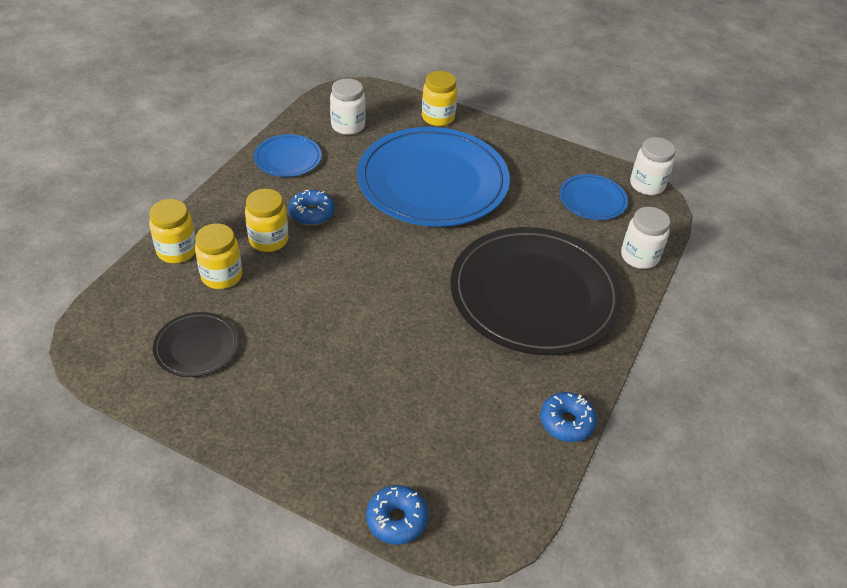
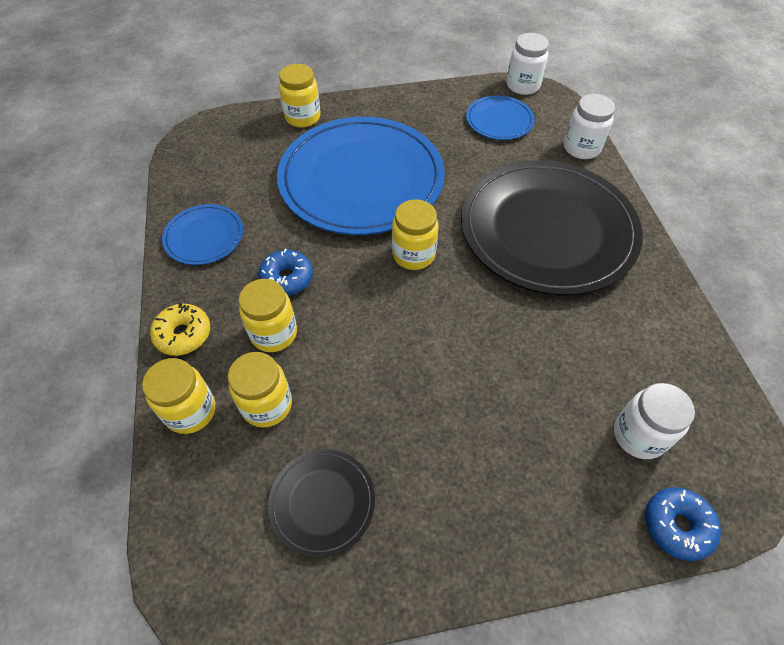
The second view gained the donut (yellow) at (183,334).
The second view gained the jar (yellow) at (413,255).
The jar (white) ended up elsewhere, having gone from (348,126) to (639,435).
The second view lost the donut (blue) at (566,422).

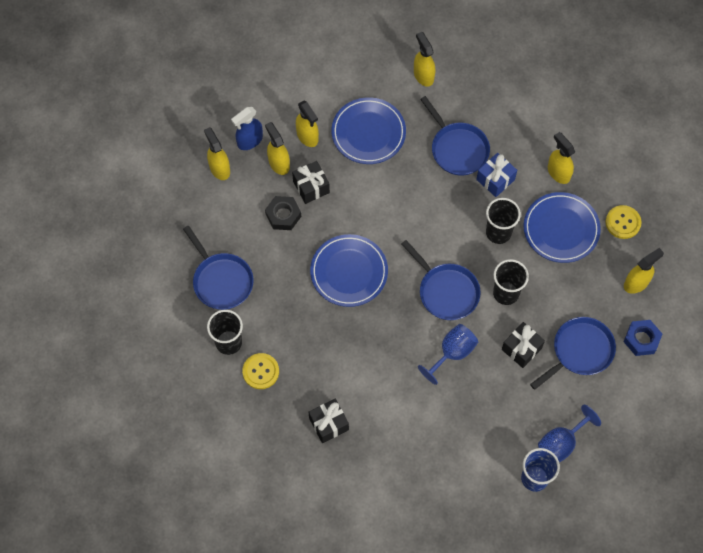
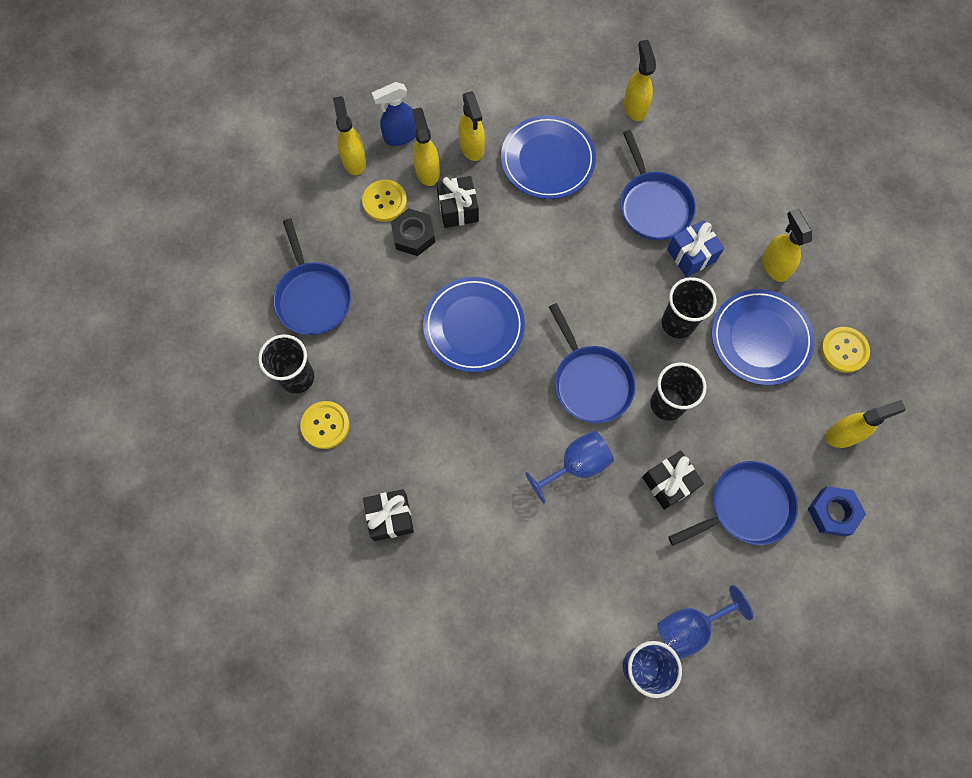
The second view gained the button (yellow) at (384,201).

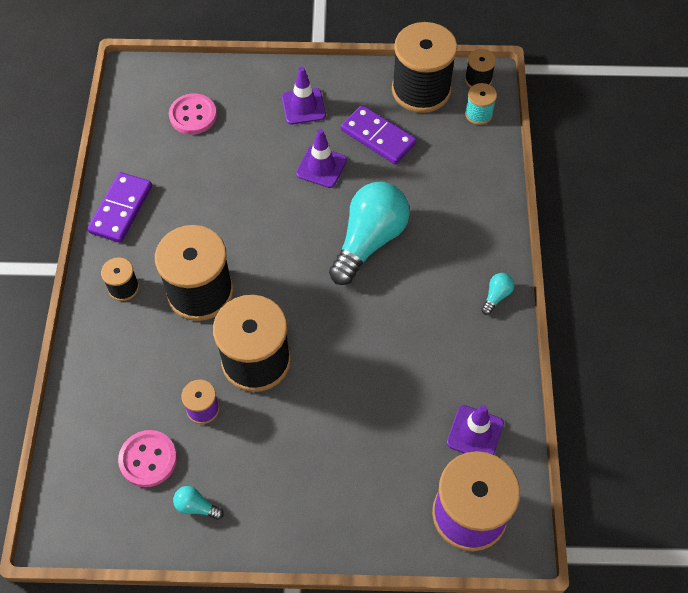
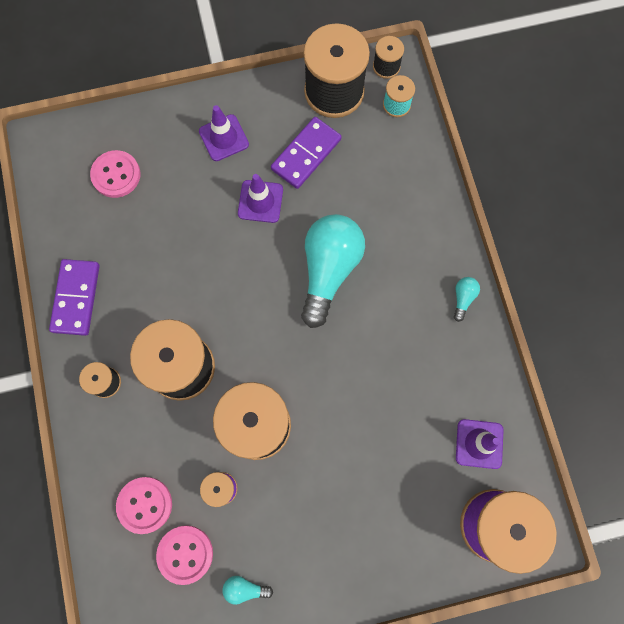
The second view gained the button (pink) at (145,505).
The domino (purple) at (378,137) ended up facing another way, 75 degrees counterclockwise from before.

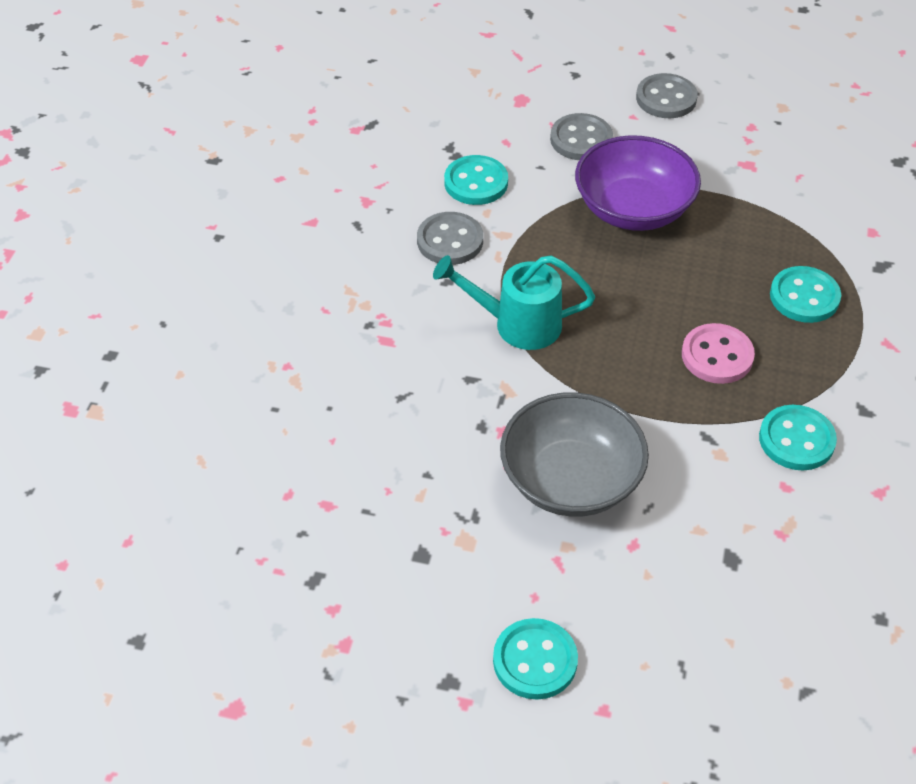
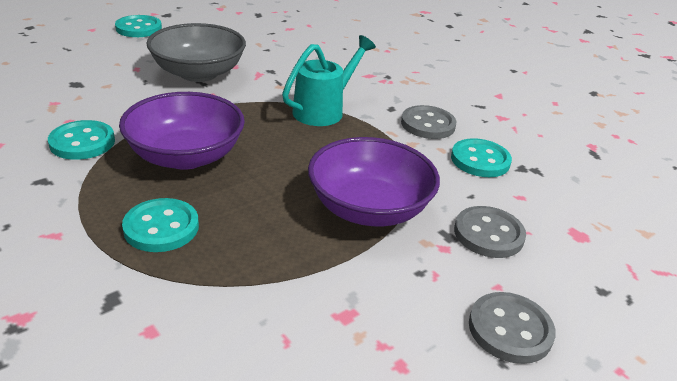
Where the button (pink) stood at (717,356), the bowl (purple) came to stand at (186,156).

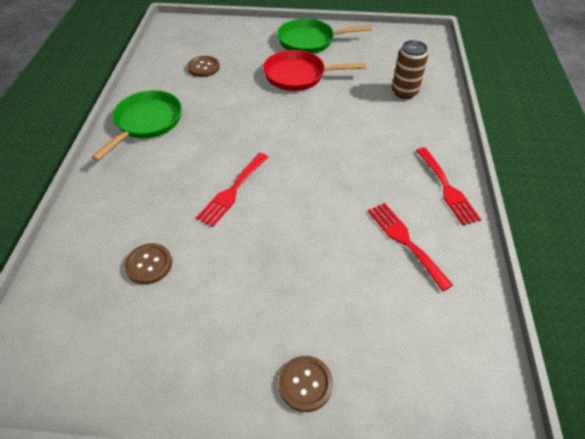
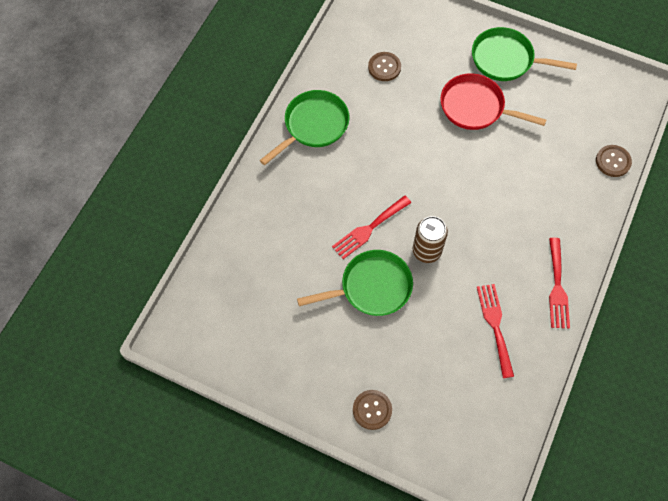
The second view gained the pan (green) at (371,287).
The can (brown) ended up elsewhere, having gone from (404,92) to (426,251).
The button (brown) ended up elsewhere, having gone from (149,264) to (613,161).

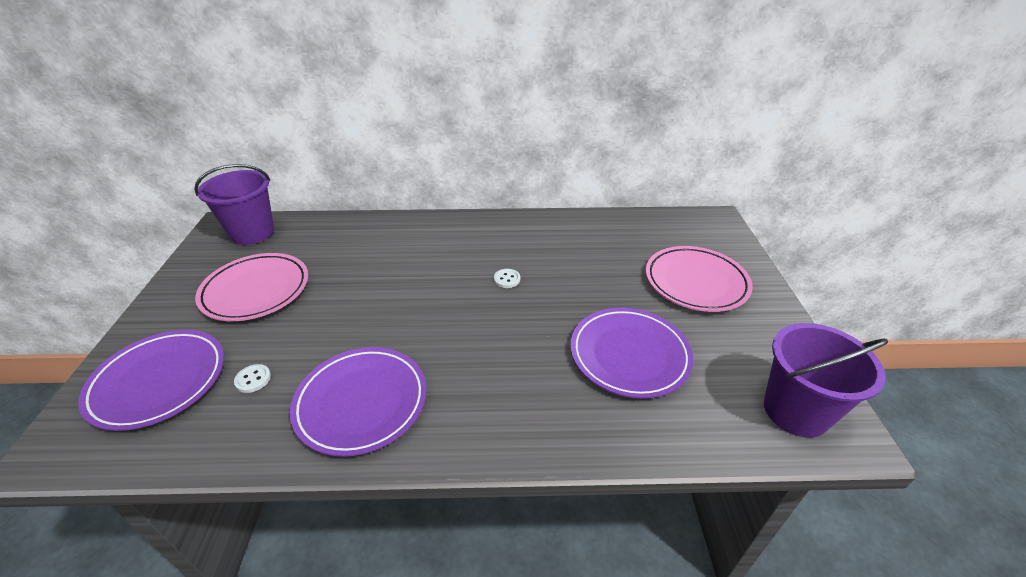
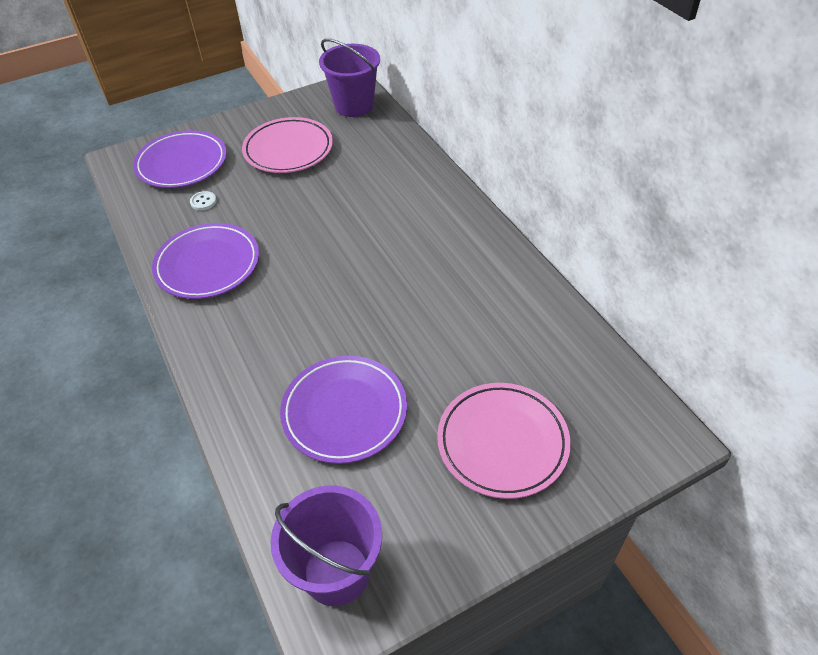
The second view lost the button (white) at (507,279).

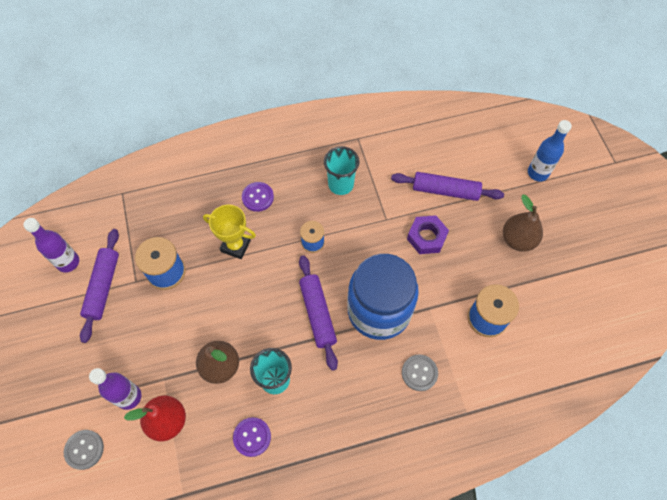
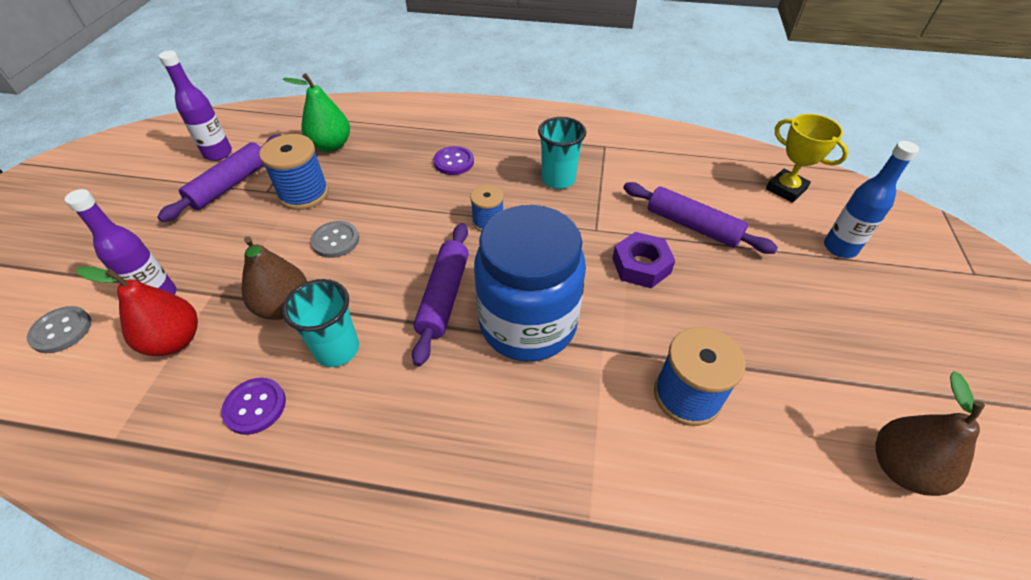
The second view gained the pear (green) at (331,145).
The button (grey) ended up elsewhere, having gone from (419,373) to (335,240).
The trophy (yellow) ended up elsewhere, having gone from (235,246) to (786,189).
The pear (brown) ended up elsewhere, having gone from (518,240) to (901,468).

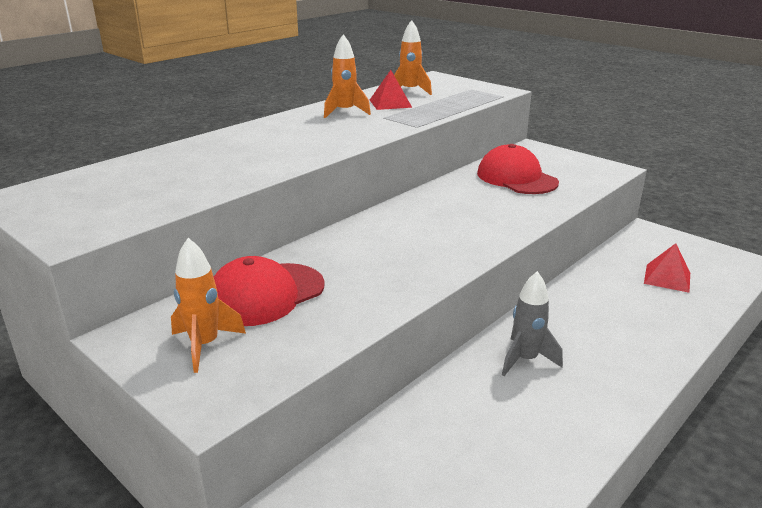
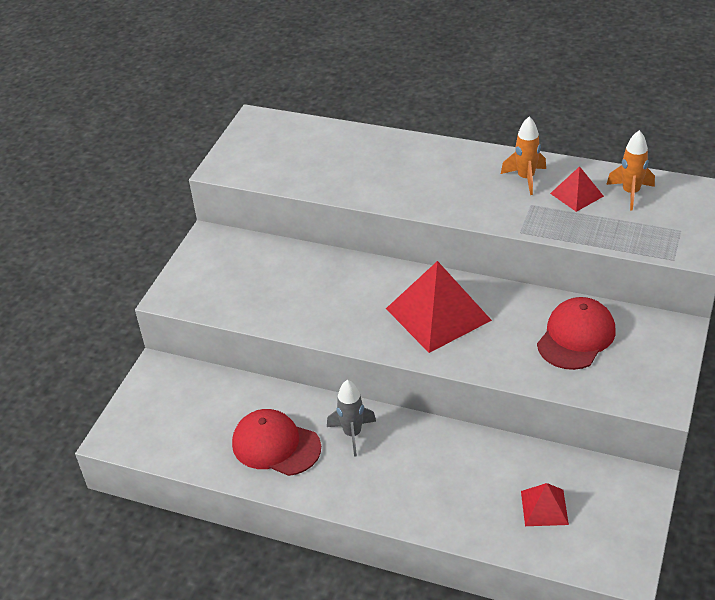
The cap (red) ended up elsewhere, having gone from (265,294) to (276,445).
The second view gained the pyramid (red) at (438,314).
The second view lost the rocket (orange) at (205,345).

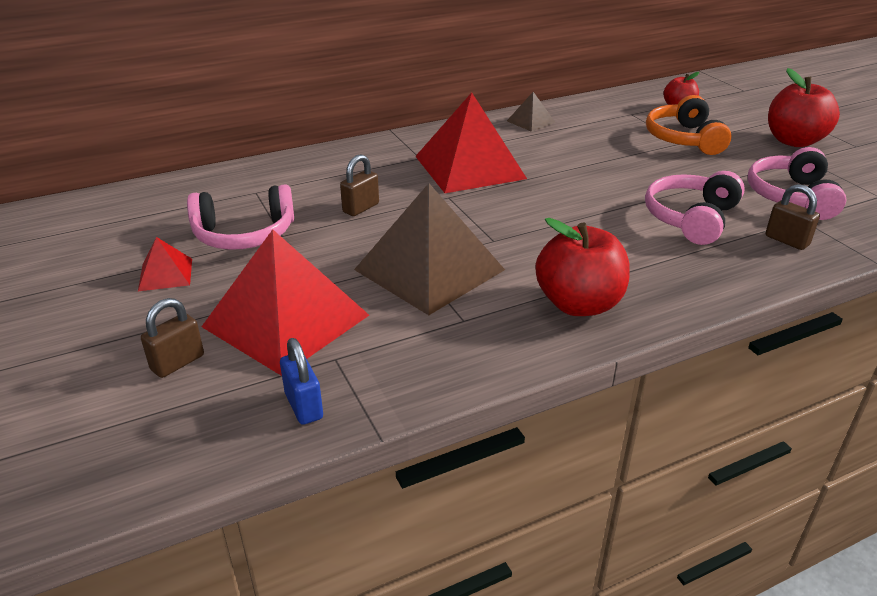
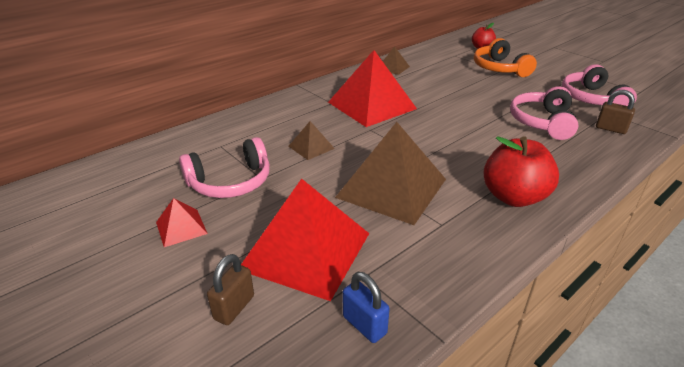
Where the padlock (brown) stood at (361,208), the pyramid (brown) came to stand at (311,147).
The second view lost the apple (red) at (794,141).

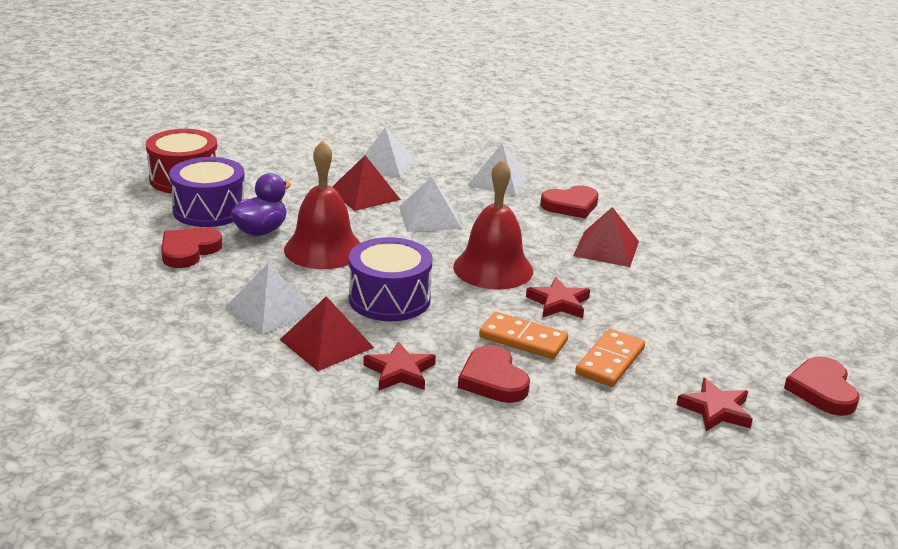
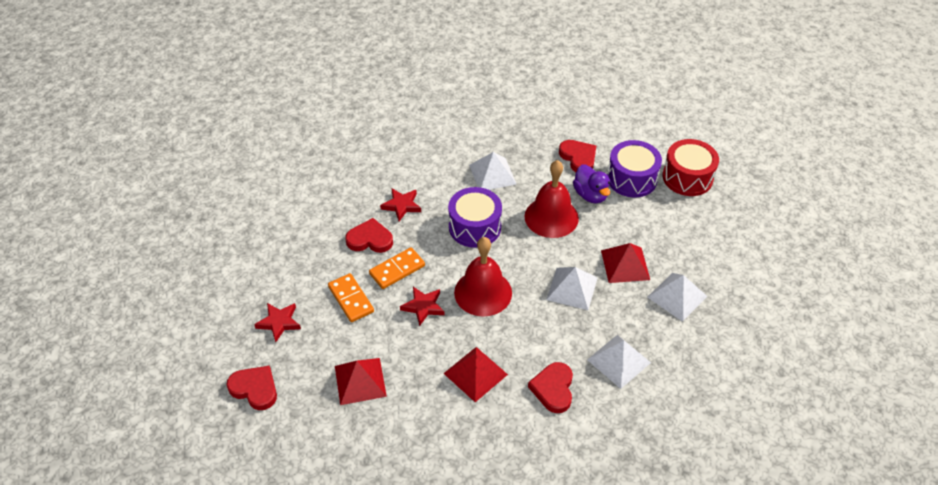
The pyramid (red) ended up elsewhere, having gone from (326,343) to (360,381).

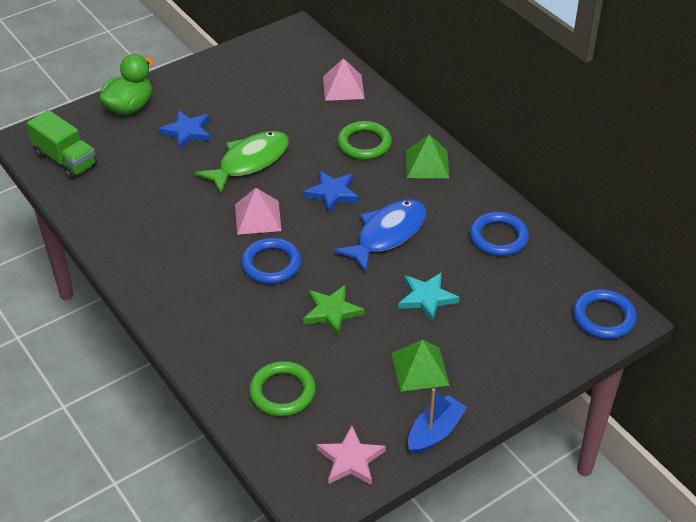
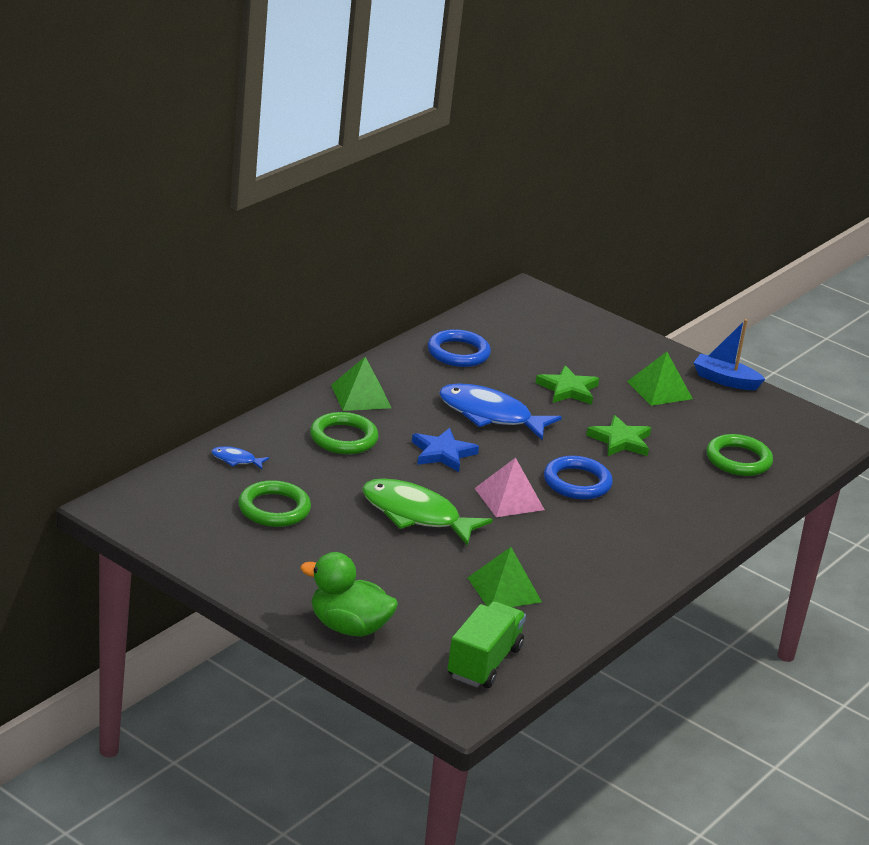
Where the pyramid (pink) stood at (343,87), the fish (blue) came to stand at (236,460).
The second view gained the ring (green) at (274,509).
The second view gained the pyramid (green) at (504,590).
What was the star (turquoise) at (427,298) turned into the star (green) at (568,389).
The second view lost the star (blue) at (187,132).
The second view lost the star (pink) at (350,460).
The second view lost the ring (blue) at (603,317).

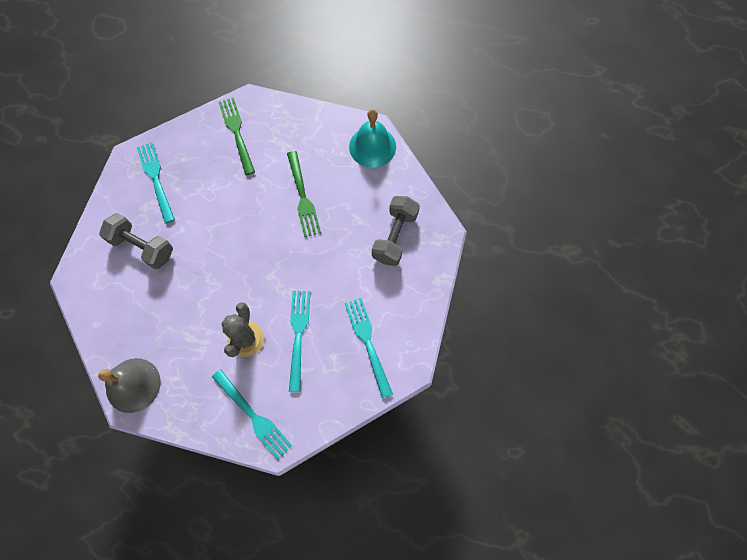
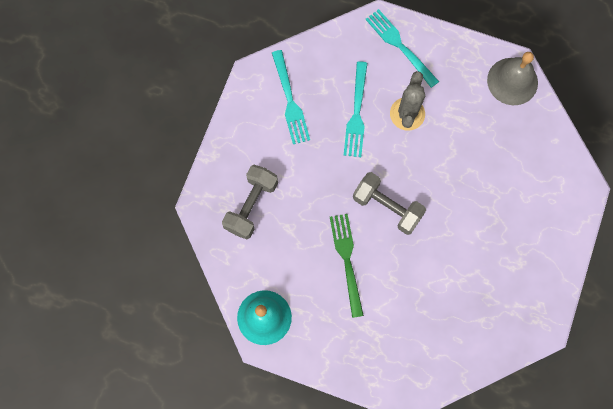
The dumbbell (grey) ended up elsewhere, having gone from (142,247) to (387,207).
The second view lost the fork (turquoise) at (156,179).
The second view lost the fork (green) at (237,133).

